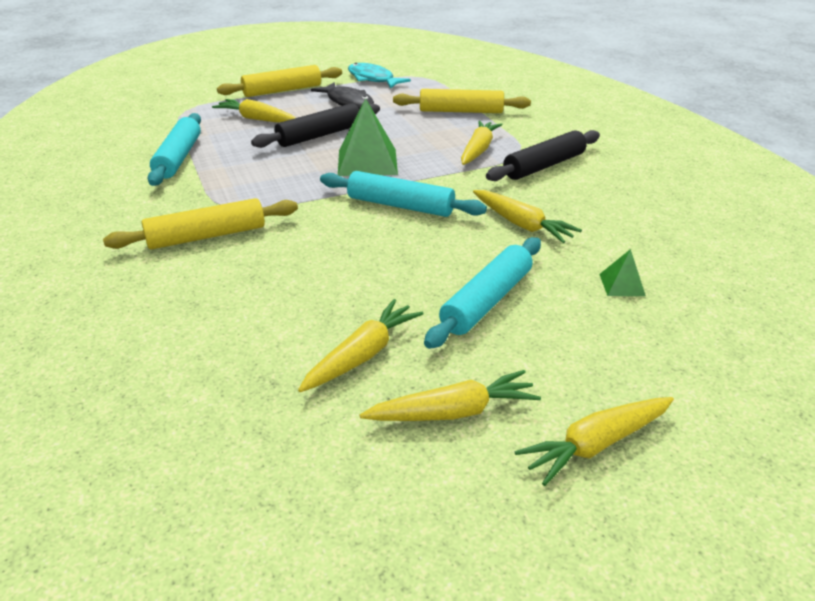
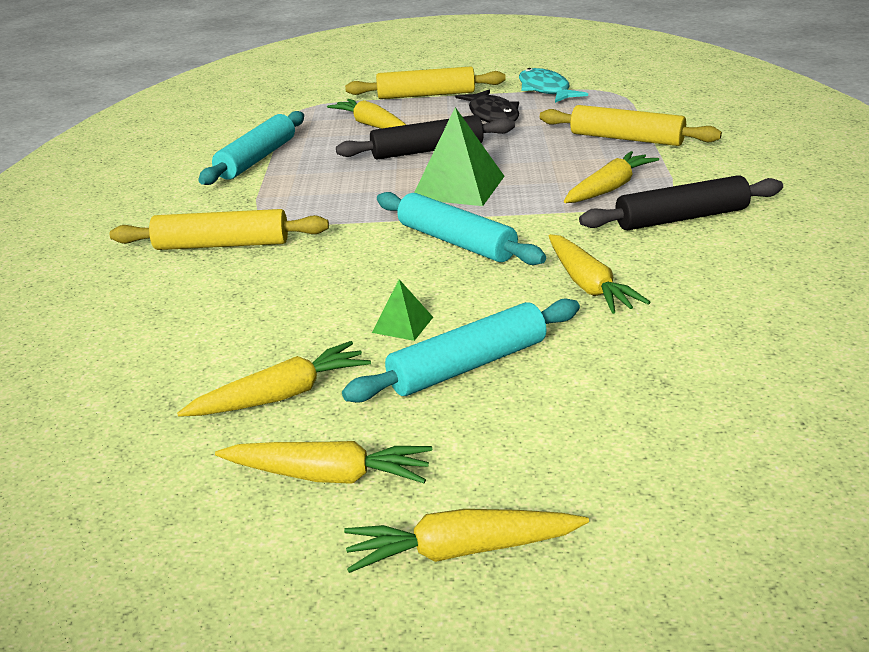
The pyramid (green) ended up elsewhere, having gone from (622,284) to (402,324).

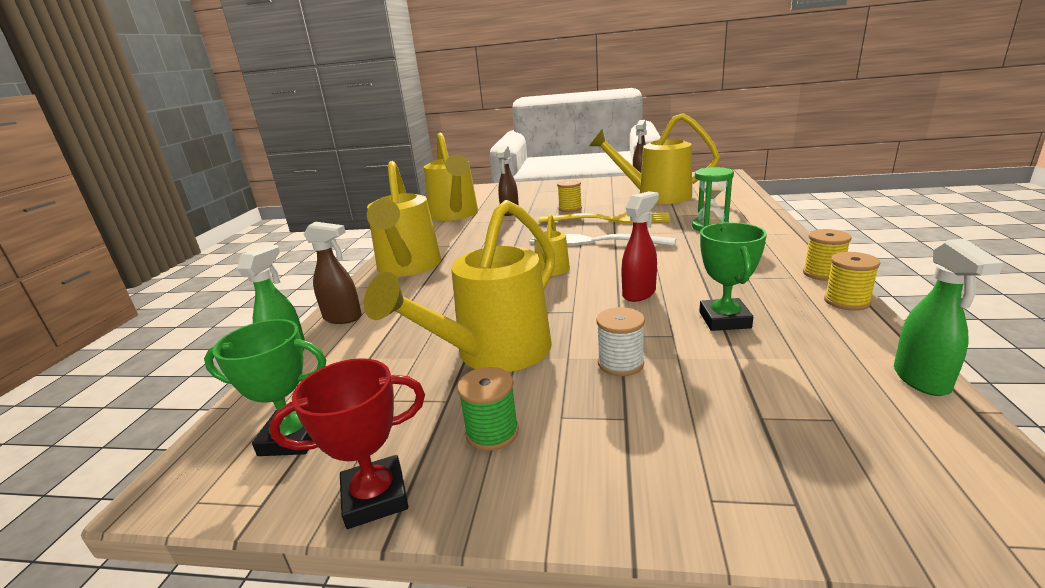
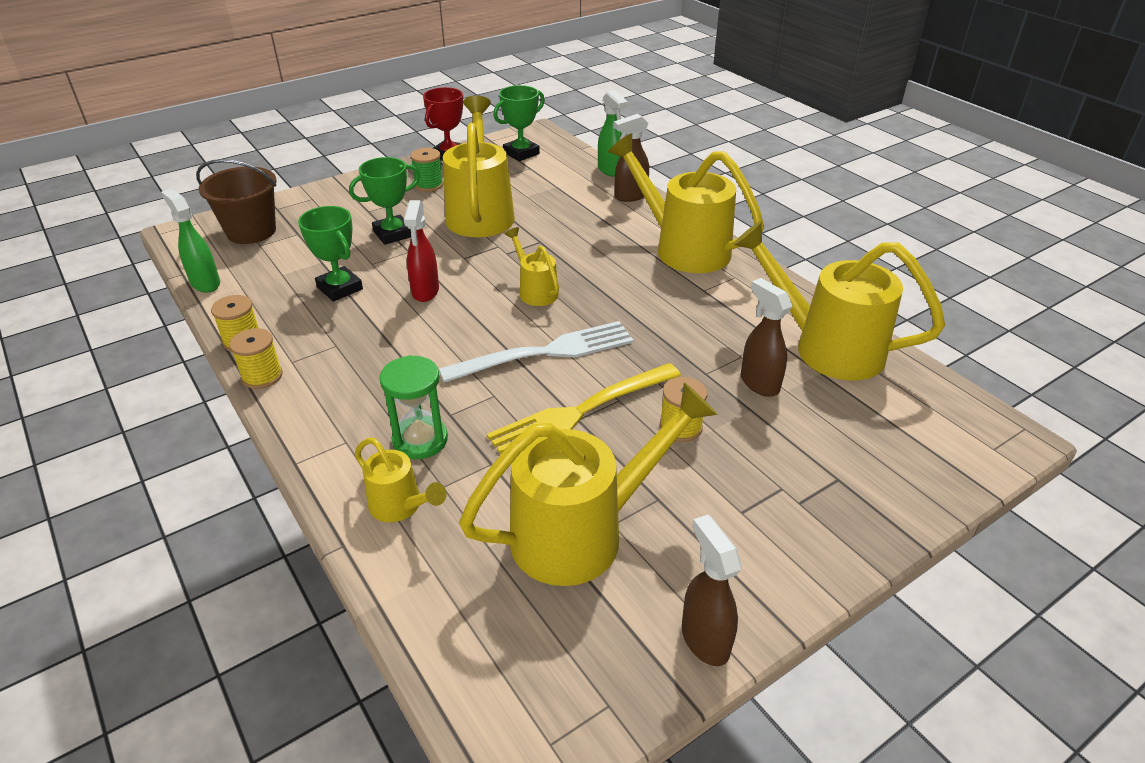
The second view gained the bucket (brown) at (251,231).
Where the spool (white) stood at (620,363), the trophy (green) came to stand at (393,234).
The second view gained the watering can (yellow) at (400,506).

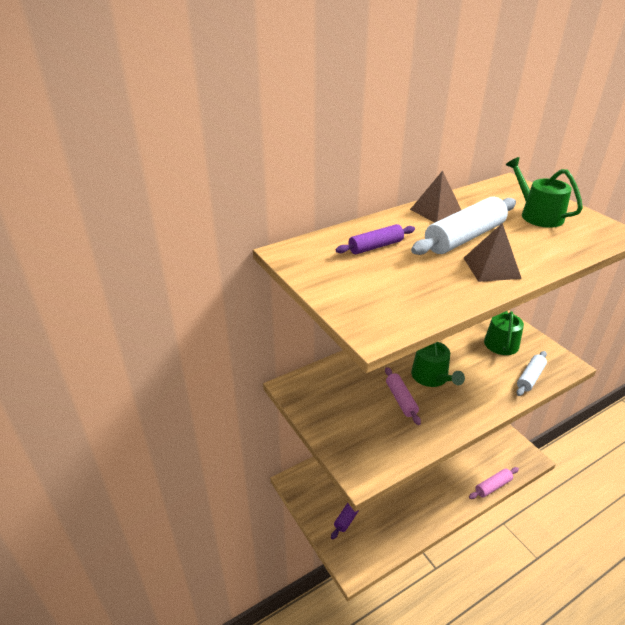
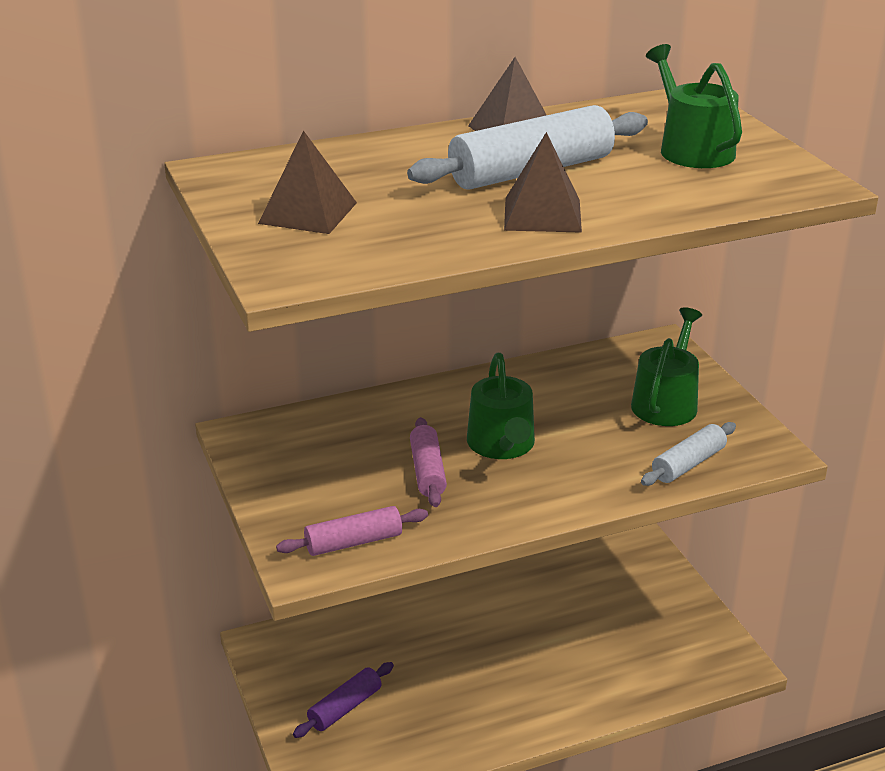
The second view gained the pyramid (brown) at (308,213).
The rolling pin (pink) ended up elsewhere, having gone from (493,486) to (353,542).
The second view lost the rolling pin (purple) at (375,246).

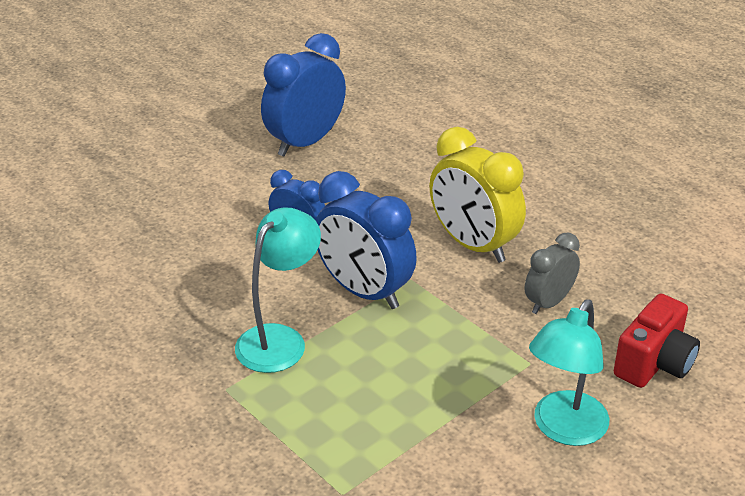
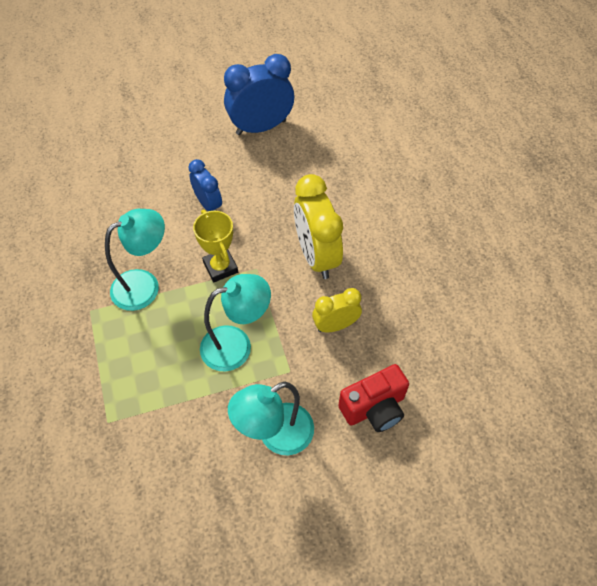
Where the clock (blue) stood at (364,291), the trophy (yellow) came to stand at (220,267).
The second view gained the lamp (turquoise) at (236,345).
What was the clock (grey) at (549,302) turned into the clock (yellow) at (335,325).

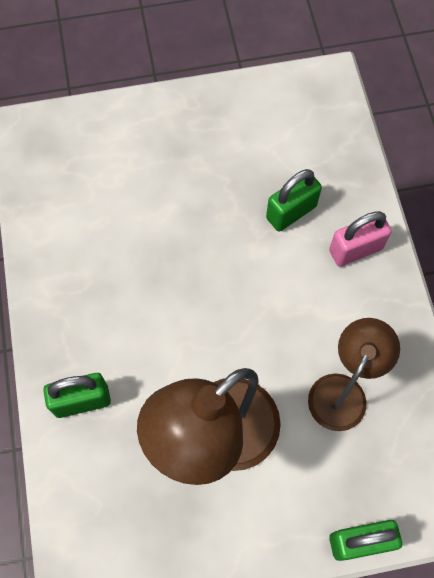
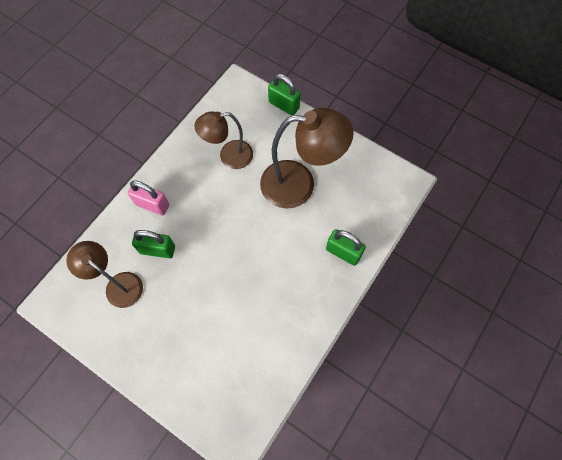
The second view gained the lamp (brown) at (118,284).

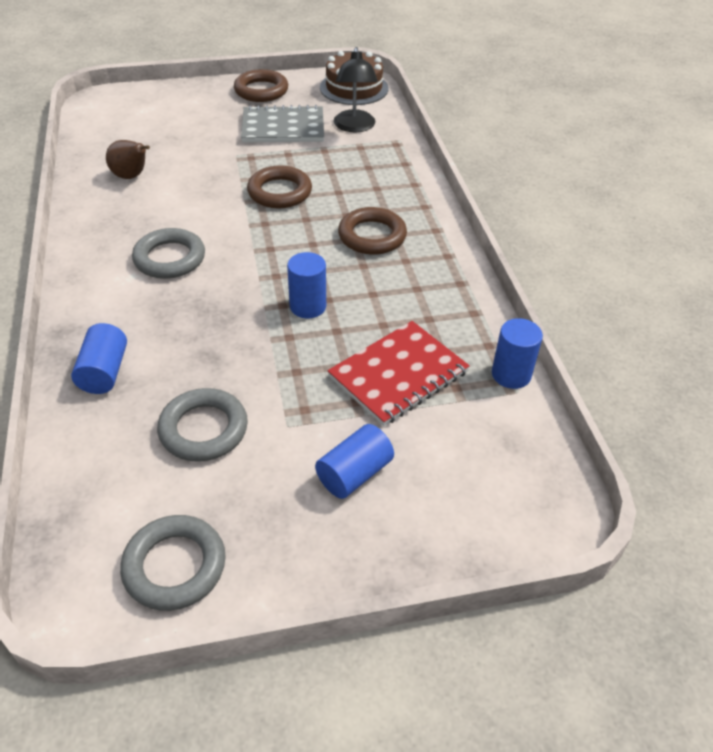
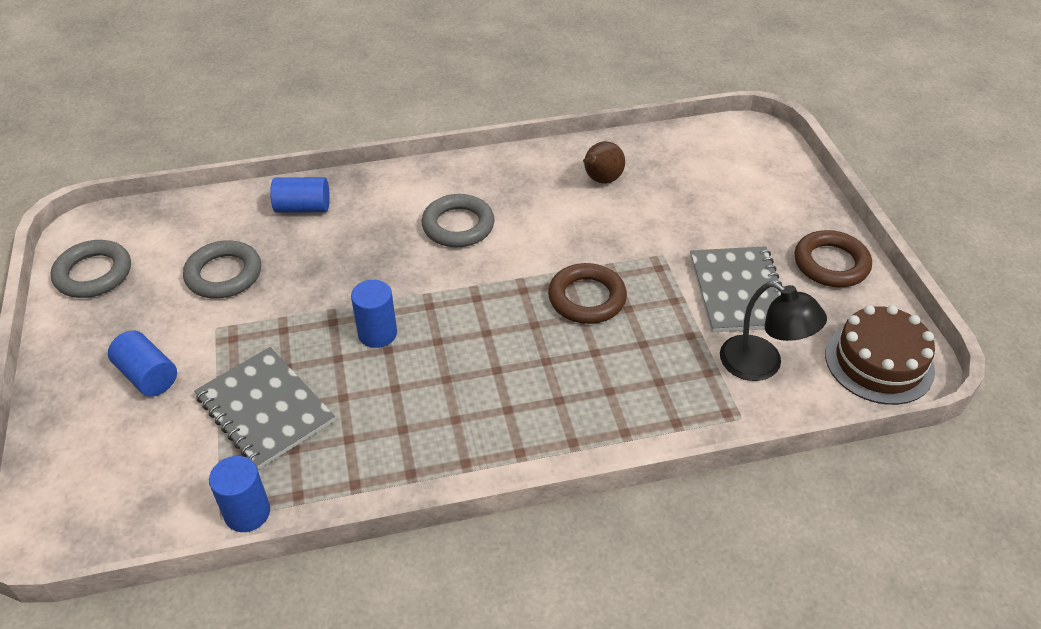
What was the notebook (red) at (398,374) turned into the notebook (grey) at (265,409).
The lamp (black) at (354,127) ended up facing another way, 135 degrees counterclockwise from before.
The second view lost the ring (brown) at (372,236).

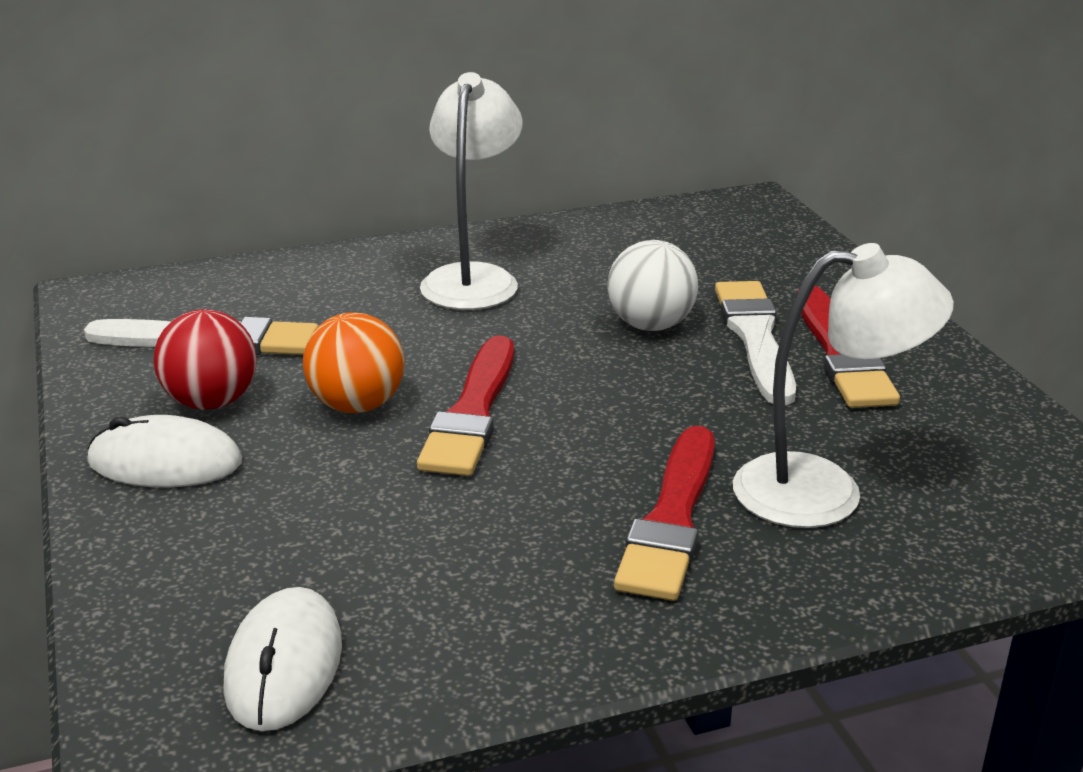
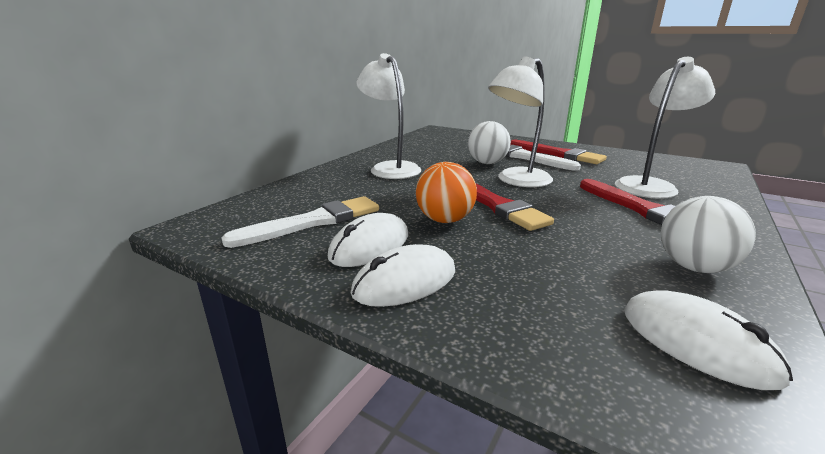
Where the ball (red) stood at (211,402), the mouse (white) came to stand at (370,245).
The second view gained the lamp (white) at (517,181).
The second view gained the ball (white) at (694,267).

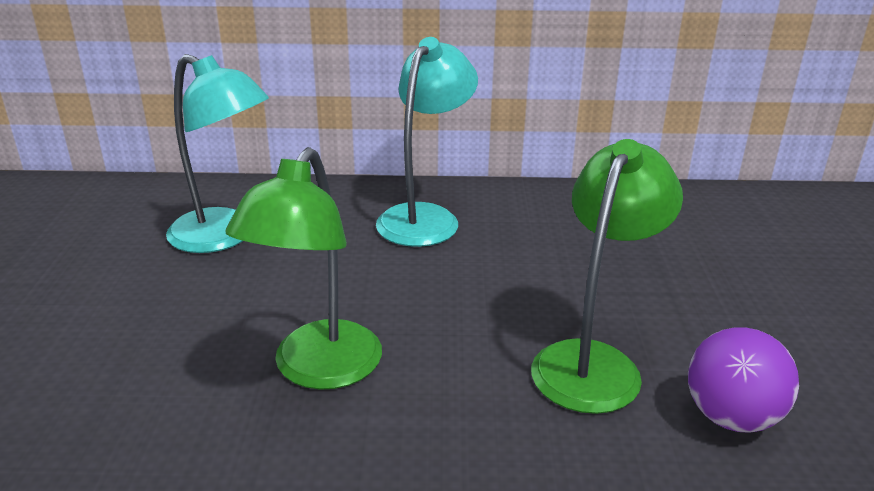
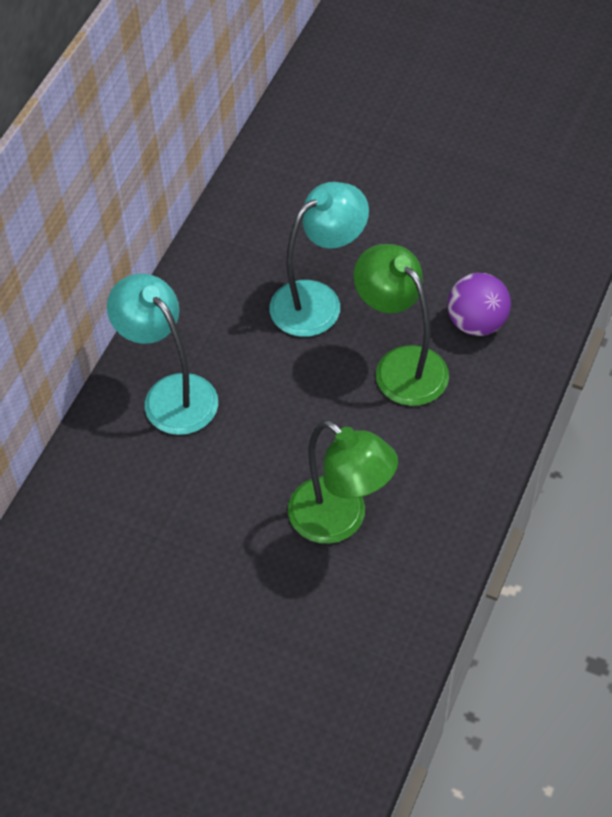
The lamp (turquoise) ended up elsewhere, having gone from (224,237) to (318,301).

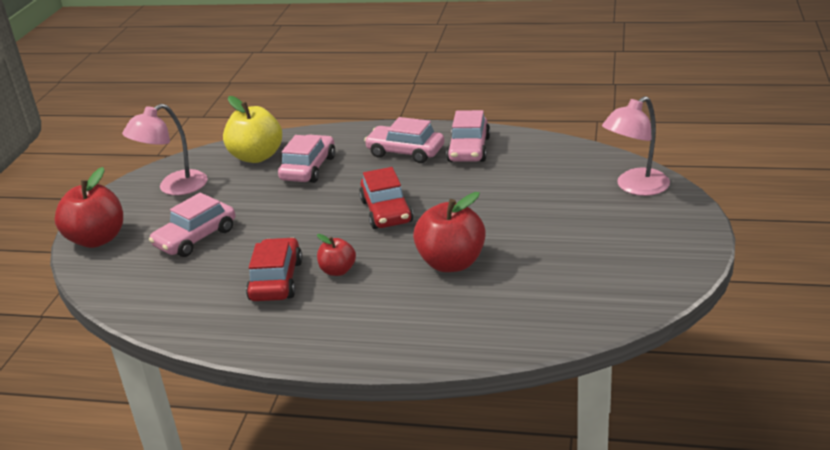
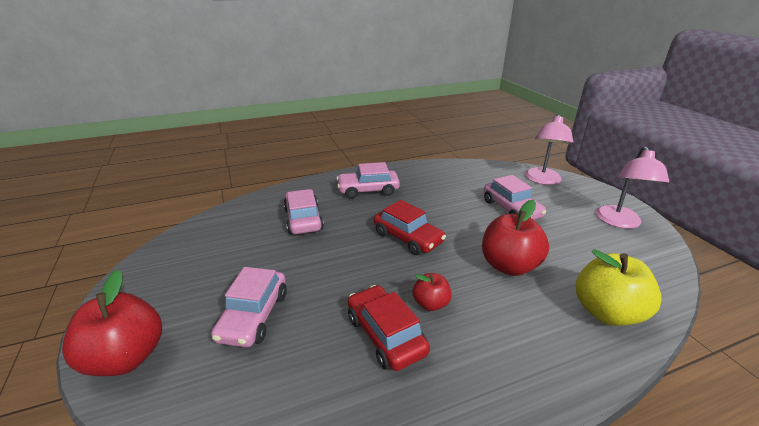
The car (pink) ended up elsewhere, having gone from (469,149) to (511,209).
The apple (yellow) ended up elsewhere, having gone from (257,156) to (606,312).
The lamp (pink) ended up elsewhere, having gone from (174,187) to (619,222).

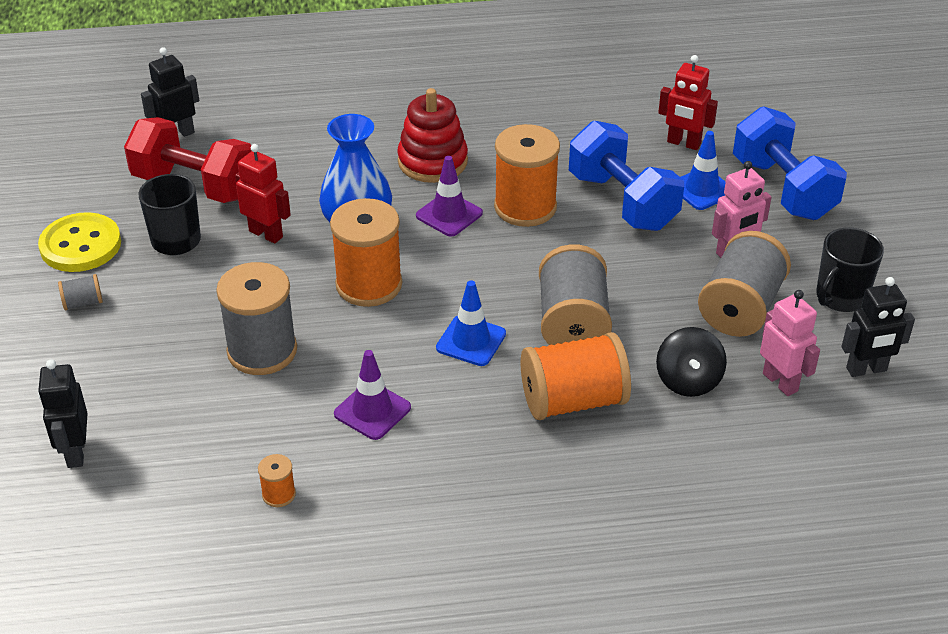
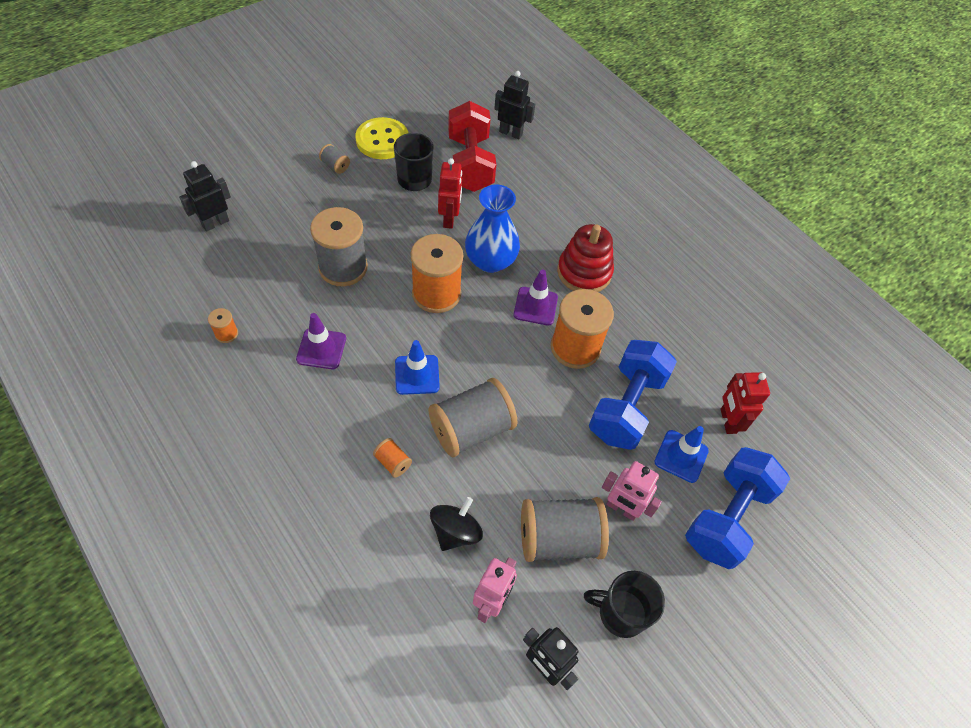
The size of the spool (orange) at (573,401) changed by a factor of 0.44.
The spinning top (black) at (688,380) ended up facing another way, 150 degrees clockwise from before.

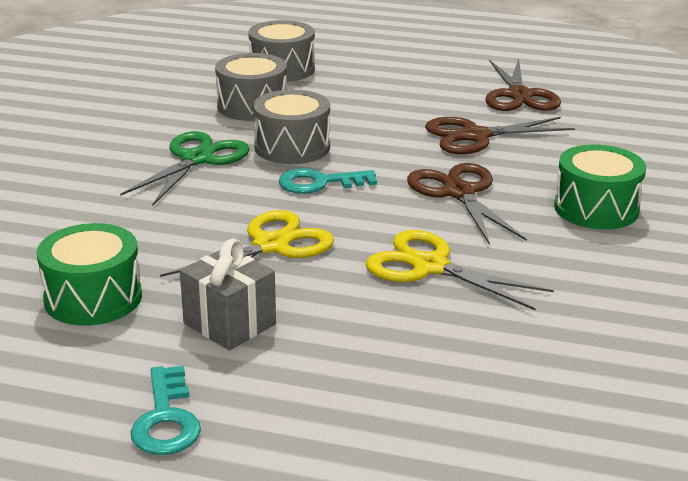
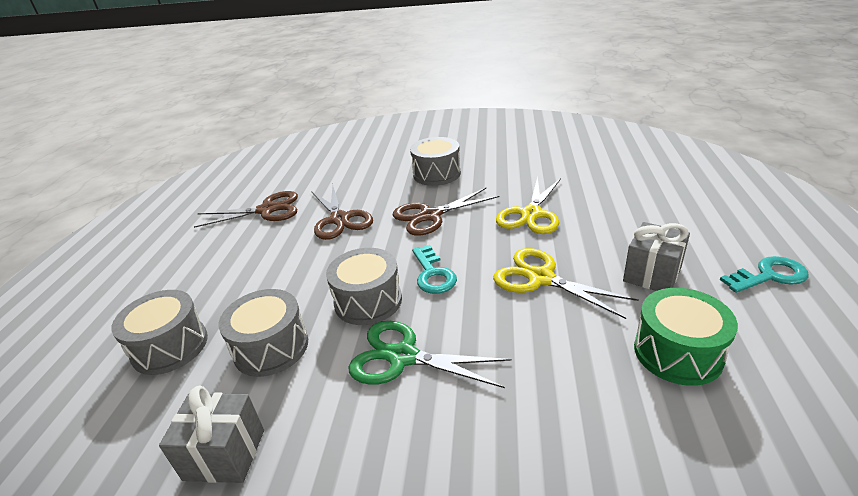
The second view gained the gift (grey) at (224,454).
What was the drum (green) at (596,209) turned into the drum (grey) at (436,174).

